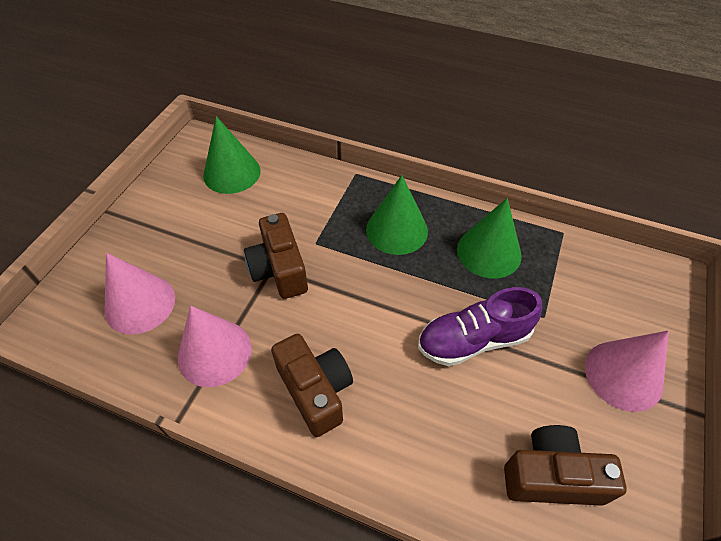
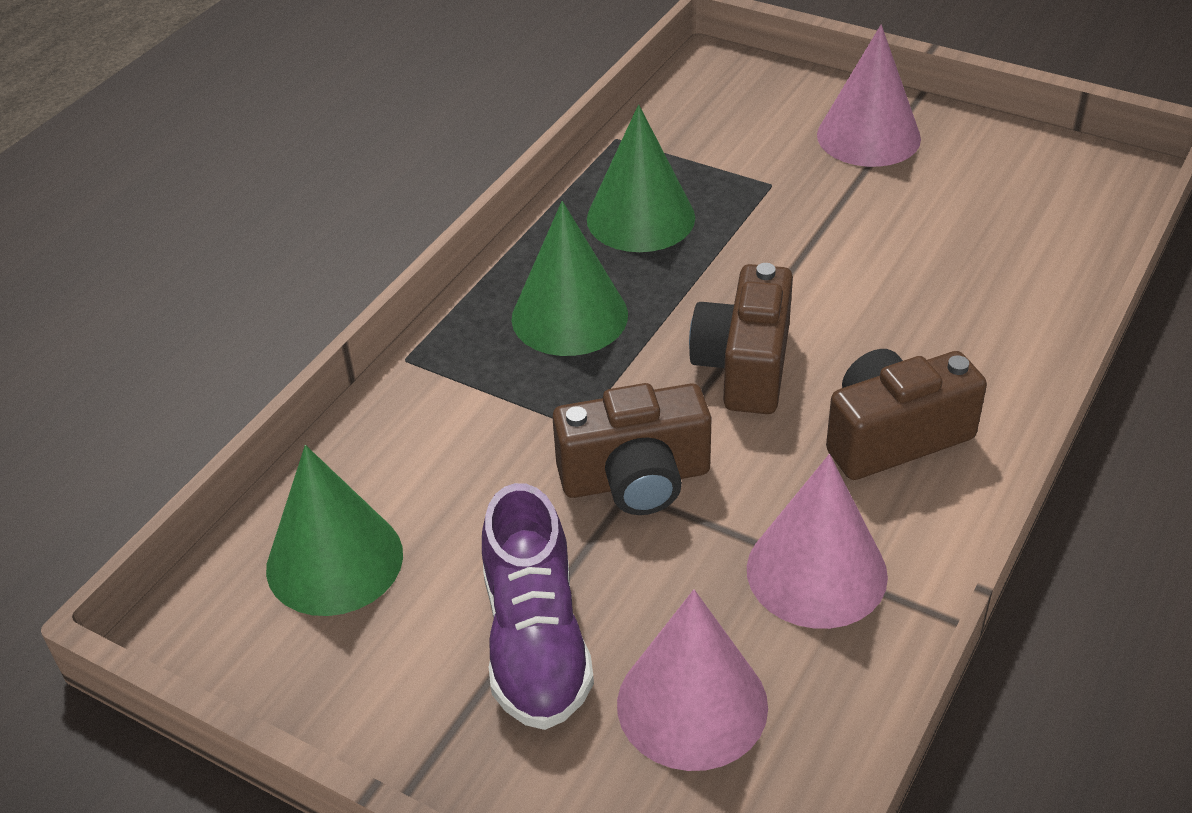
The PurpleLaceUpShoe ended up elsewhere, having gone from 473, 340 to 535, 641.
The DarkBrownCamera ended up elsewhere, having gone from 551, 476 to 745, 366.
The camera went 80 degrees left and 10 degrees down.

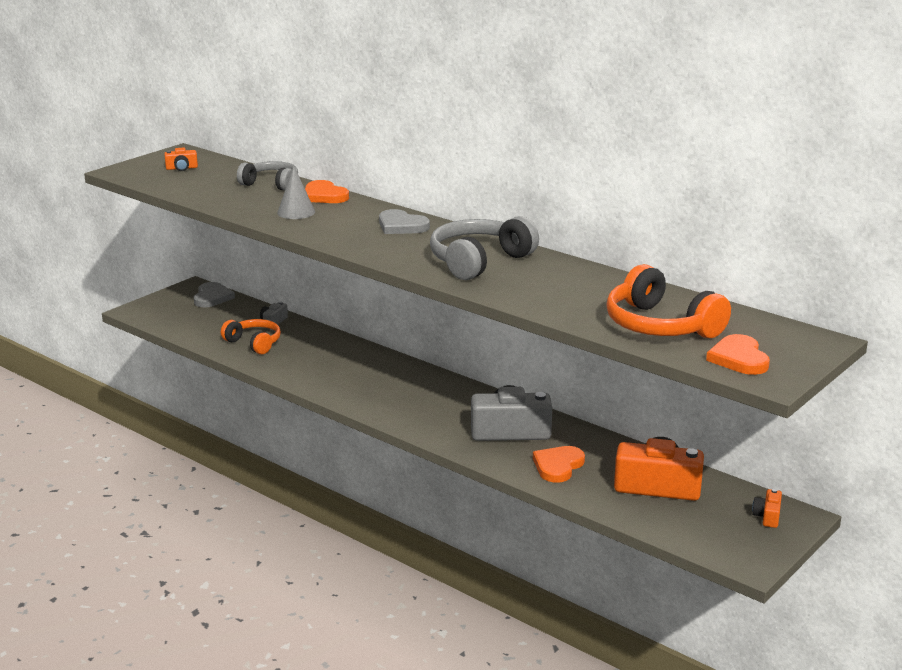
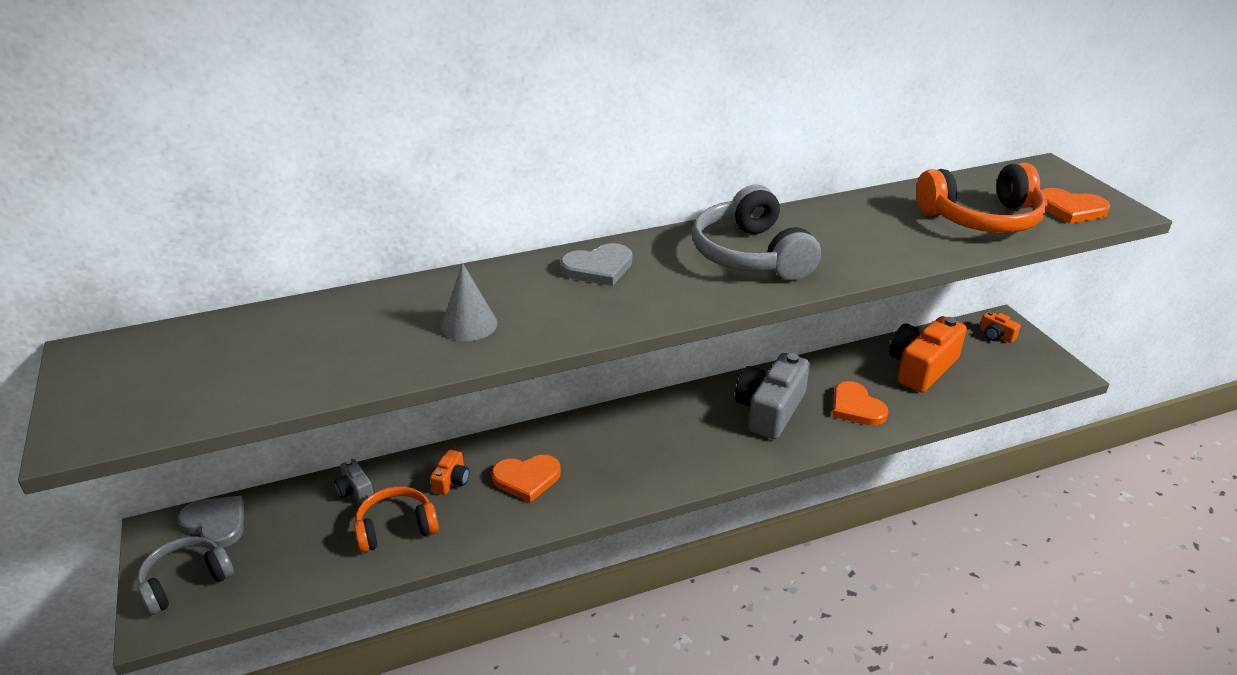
The GreyOverEarHeadphones ended up elsewhere, having gone from 271, 184 to 186, 581.
The BrightOrangeCamera ended up elsewhere, having gone from 181, 168 to 451, 481.
The BrightOrangeLoveHeart ended up elsewhere, having gone from 324, 196 to 527, 479.
The camera went 60 degrees left and 10 degrees up.

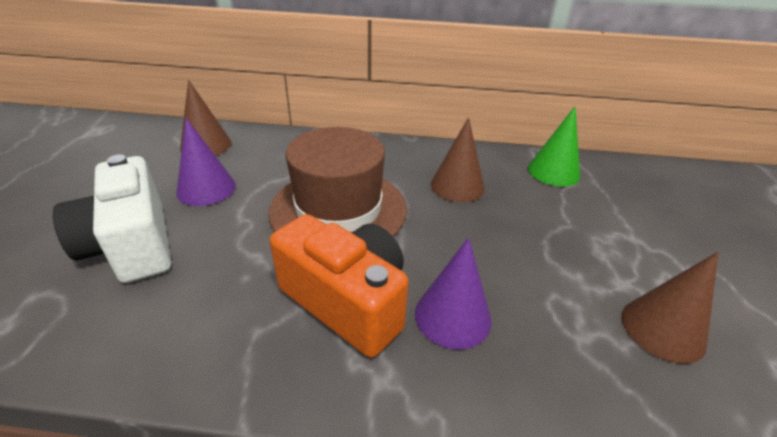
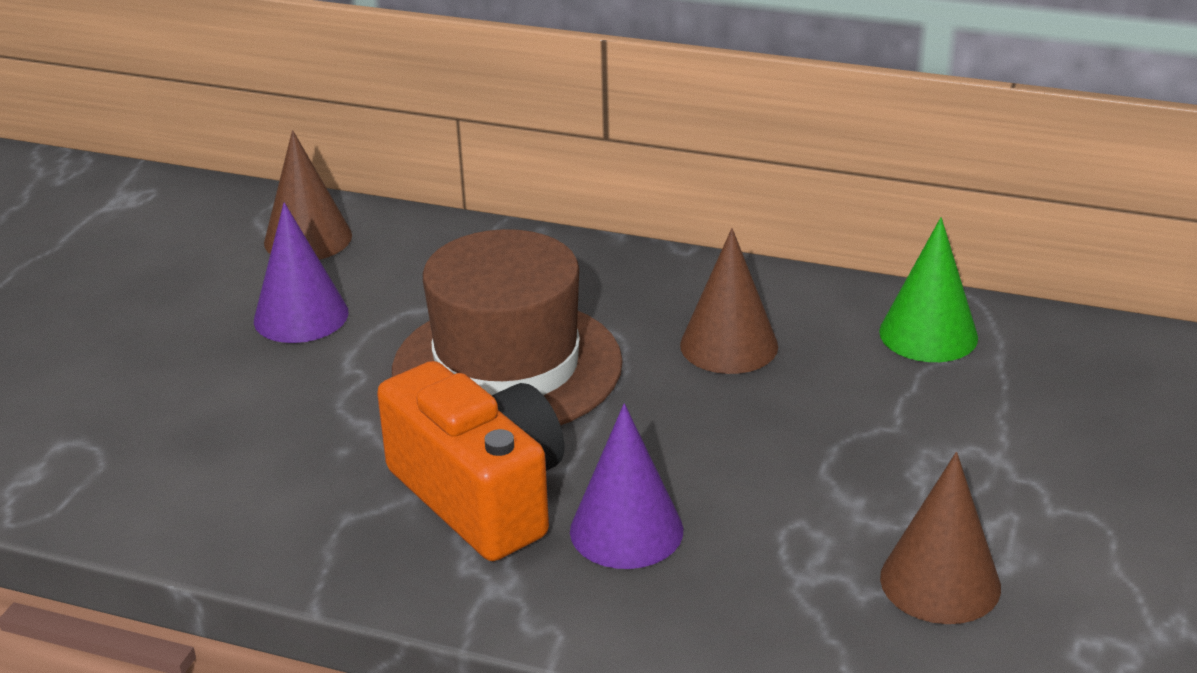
The second view lost the PureWhiteCamera at 132, 245.
The camera went 15 degrees right and 5 degrees down.

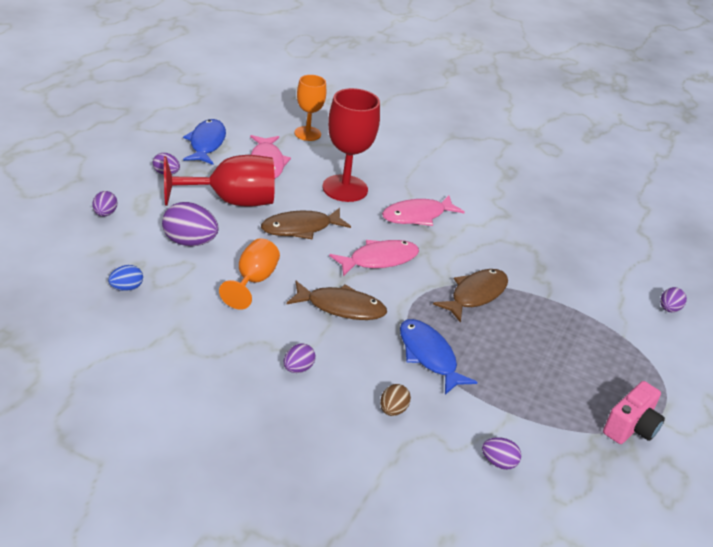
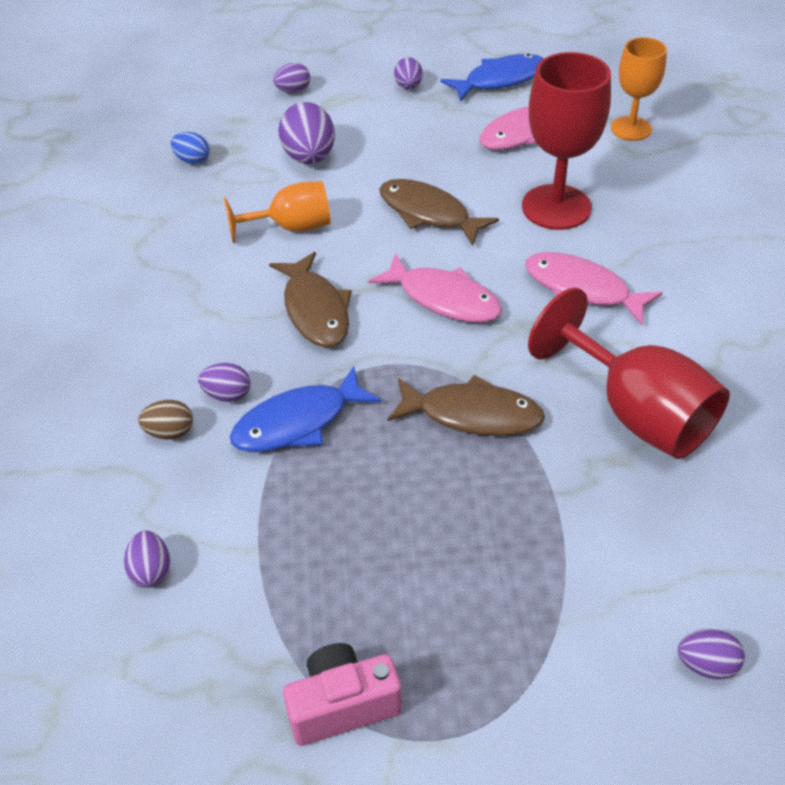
The PurpleEgg ended up elsewhere, having gone from 298, 368 to 227, 395.
The RoyalBlueFish at 429, 356 ended up facing another way, 150 degrees counterclockwise from before.
The PinkCamera at 631, 427 ended up facing another way, 150 degrees clockwise from before.
The ScarletWineGlass ended up elsewhere, having gone from 231, 201 to 636, 413.
The camera went 65 degrees right and 10 degrees up.

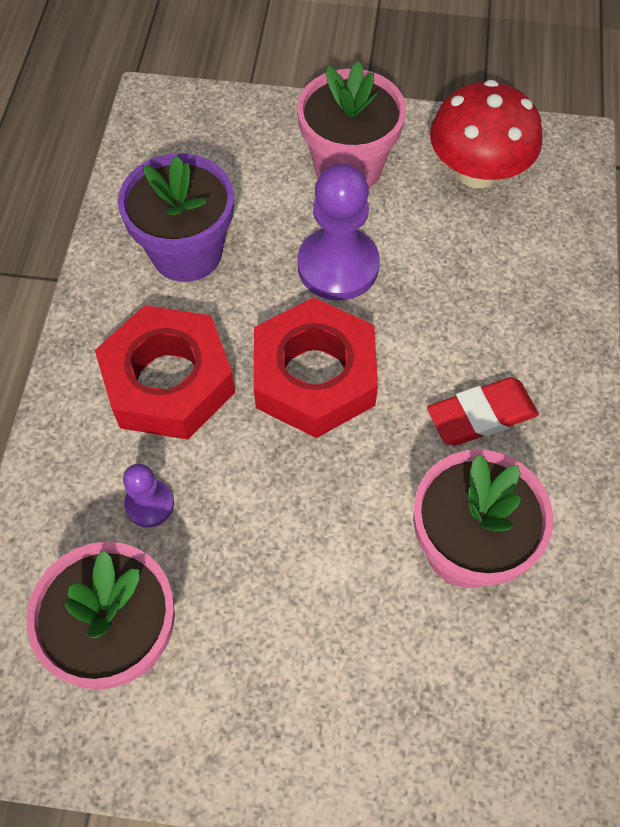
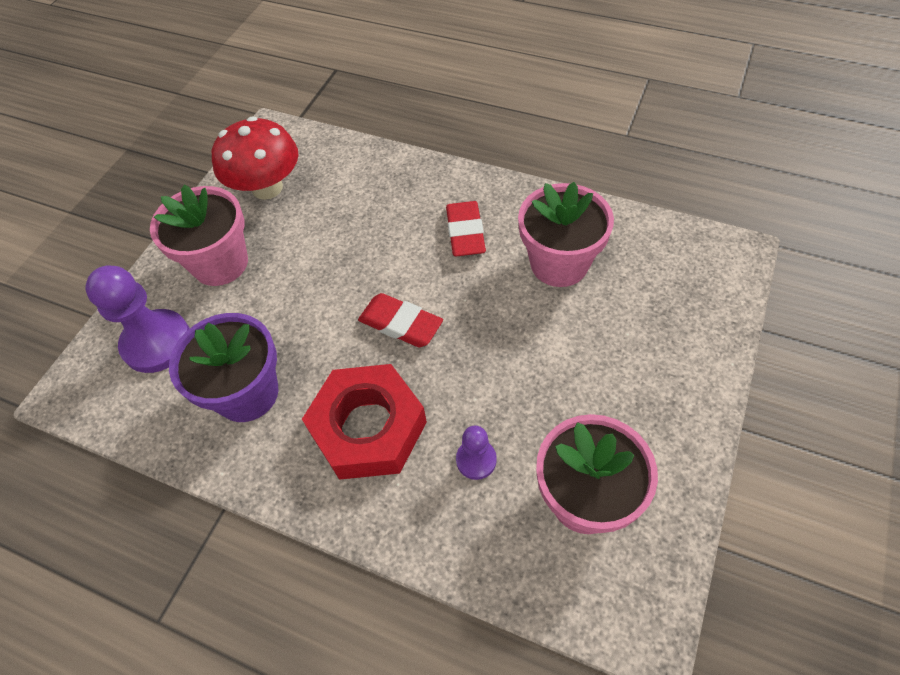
The PurpleChessPawn ended up elsewhere, having gone from 338, 266 to 157, 343.
Where the ScarletHexNut stood at 315, 376, the ScarletPencilEraser came to stand at 400, 323.
The camera went 70 degrees left and 5 degrees down.

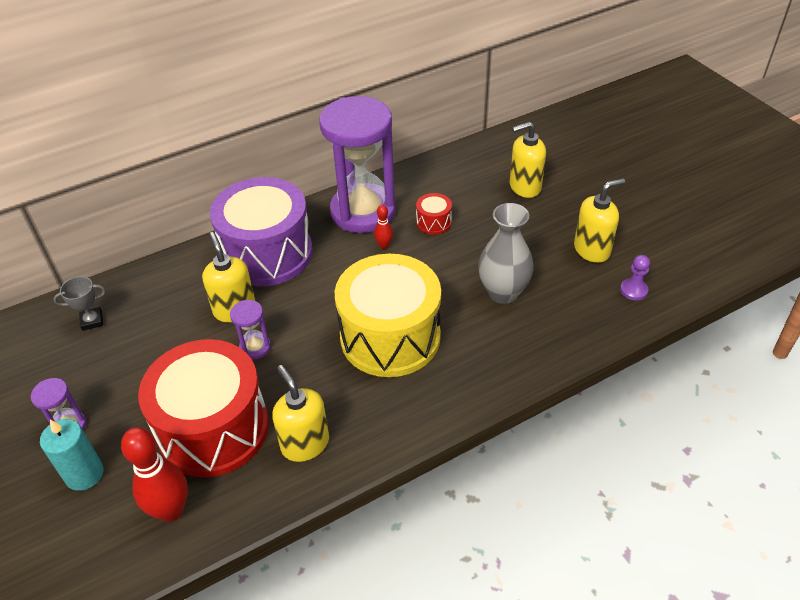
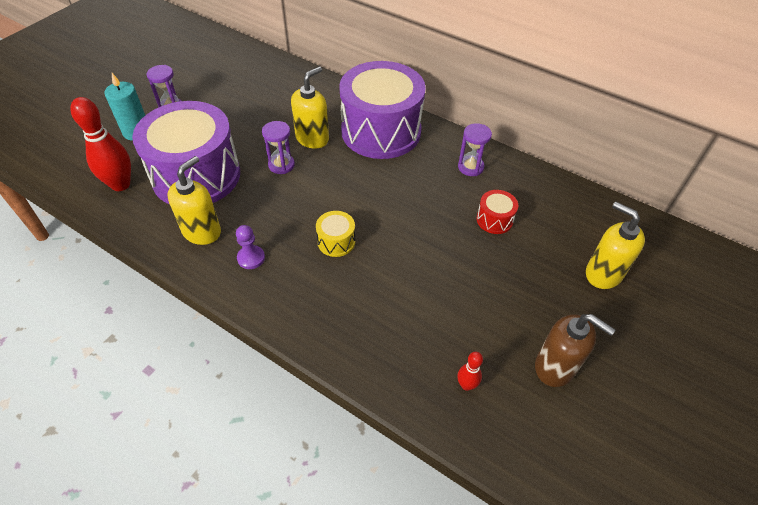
What was the ScarletDrum at 213, 428 turned into the PurpleDrum at 196, 175.
The PurpleChessPawn ended up elsewhere, having gone from 633, 290 to 251, 258.
The size of the GoldenDrum at 390, 337 changed by a factor of 0.40.
The ScarletBowlingPin ended up elsewhere, having gone from 384, 245 to 466, 385.
The size of the PurpleSandTimer at 363, 211 changed by a factor of 0.41.
What was the GoldenSoapDispenser at 592, 250 turned into the DarkBrownSoapDispenser at 555, 367.
The second view lost the GreyPrizeCup at 92, 321.
The second view lost the GreyFlowerVase at 503, 292.
The camera went 60 degrees right and 5 degrees up.

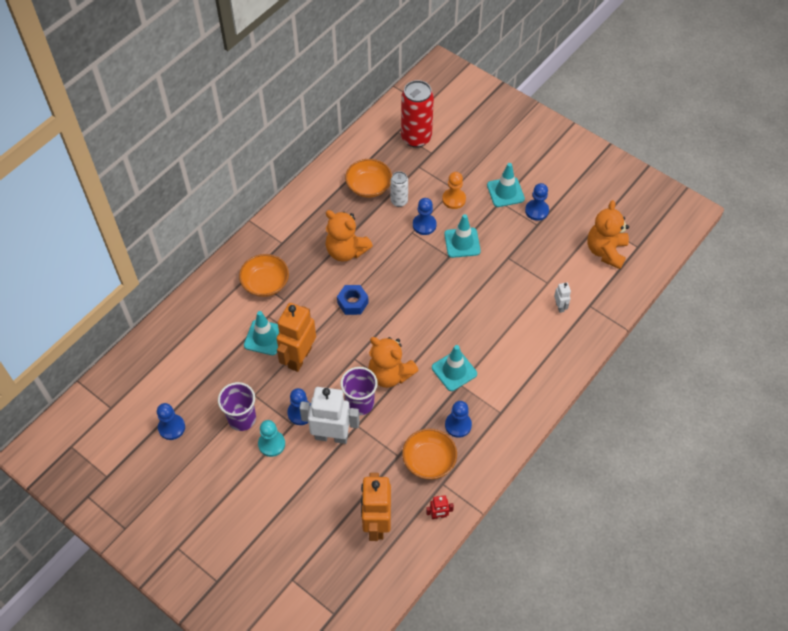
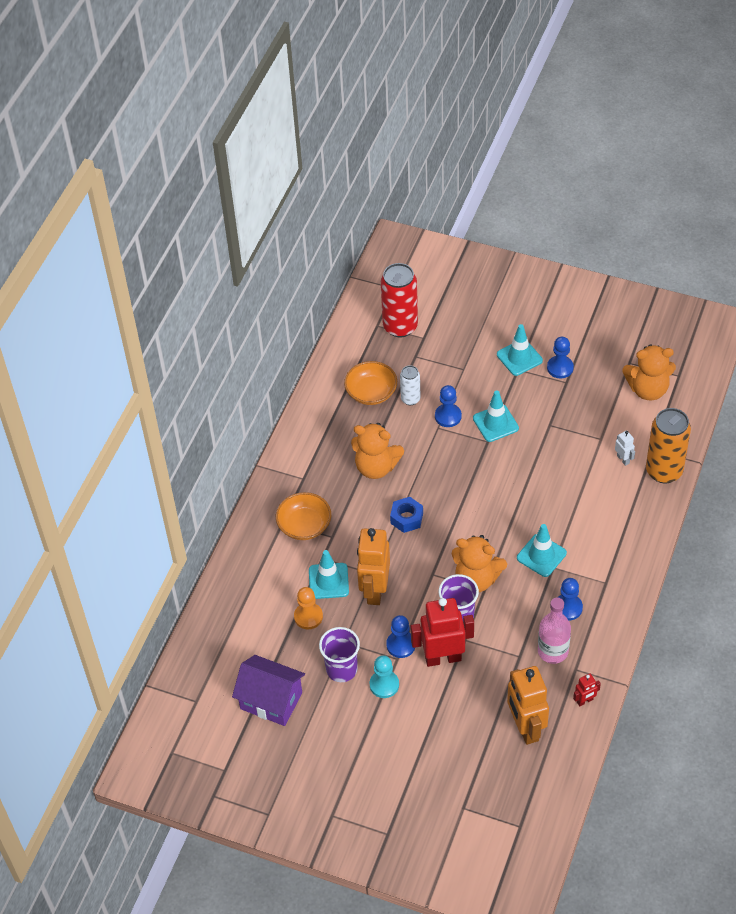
Where the RoyalBlueChessPawn stood at 171, 427, the PurpleToyHouse came to stand at 271, 701.
The BrightOrangeChessPawn ended up elsewhere, having gone from 454, 199 to 308, 617.
What was the PureWhiteToyRobot at 331, 436 turned into the ScarletToyRobot at 443, 658.
Where the BrightOrangeServingBowl stood at 429, 460, the PinkDrinkBottle came to stand at 553, 651.
The BrightOrangeTeddyBear at 606, 251 ended up facing another way, 90 degrees counterclockwise from before.
The second view gained the BrightOrangeCan at 664, 471.
The camera went 15 degrees left and 5 degrees down.

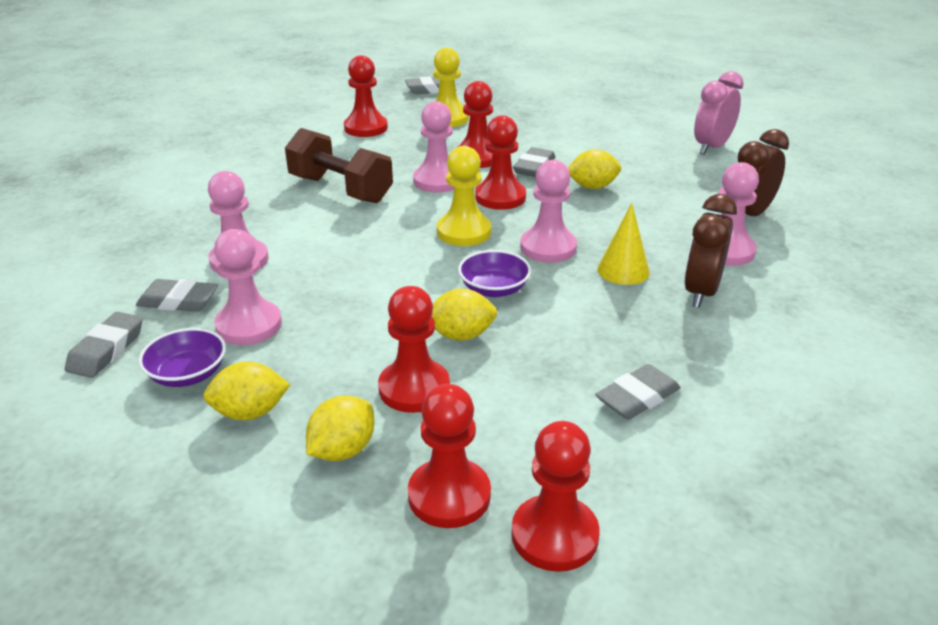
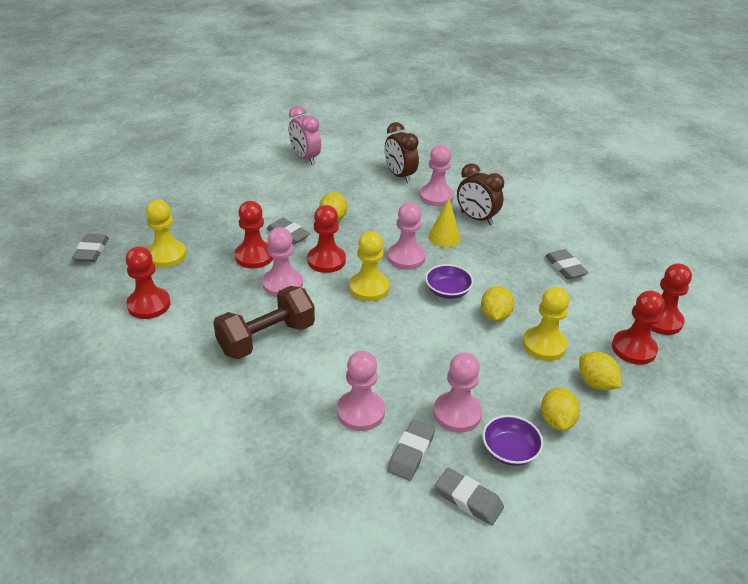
What was the ScarletChessPawn at 414, 388 turned into the GoldenChessPawn at 544, 345.
The camera went 75 degrees left and 5 degrees up.

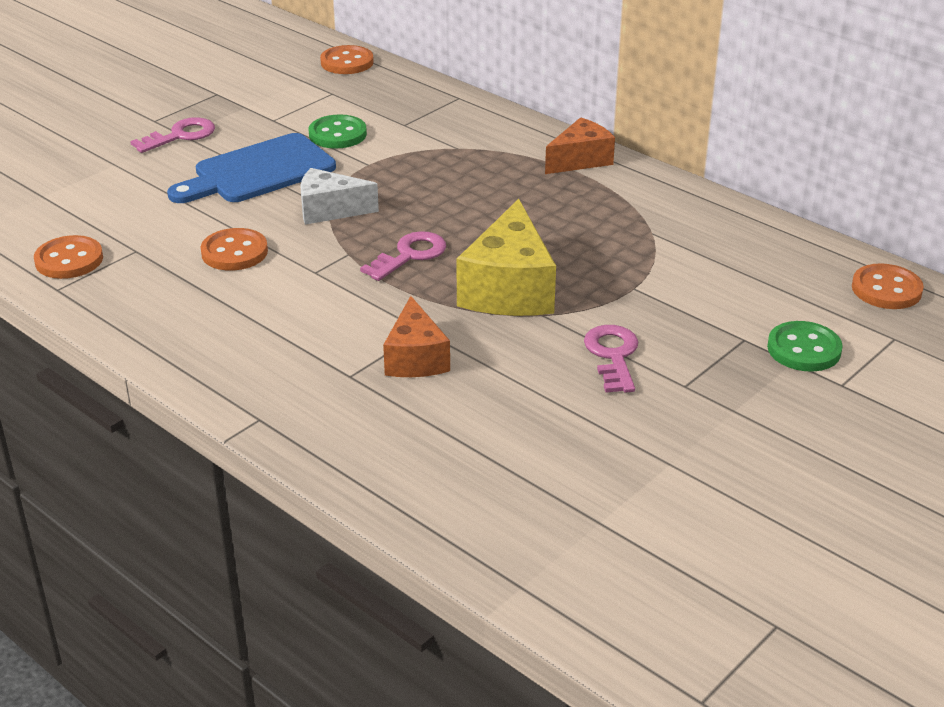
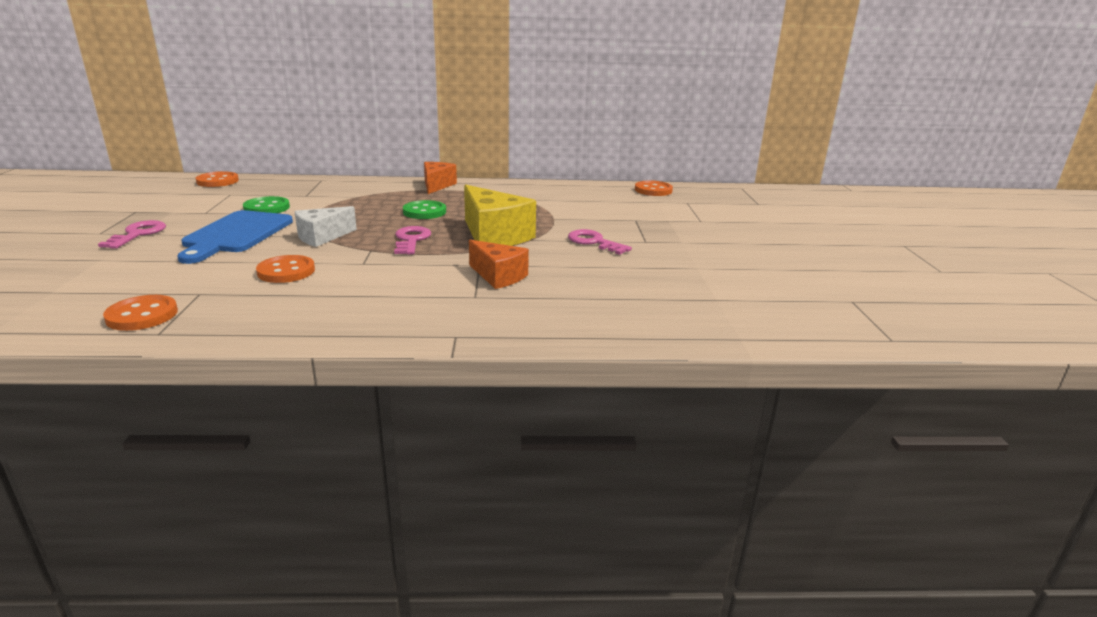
The EmeraldSewingButton ended up elsewhere, having gone from 804, 349 to 424, 212.
The camera went 45 degrees left and 10 degrees down.

